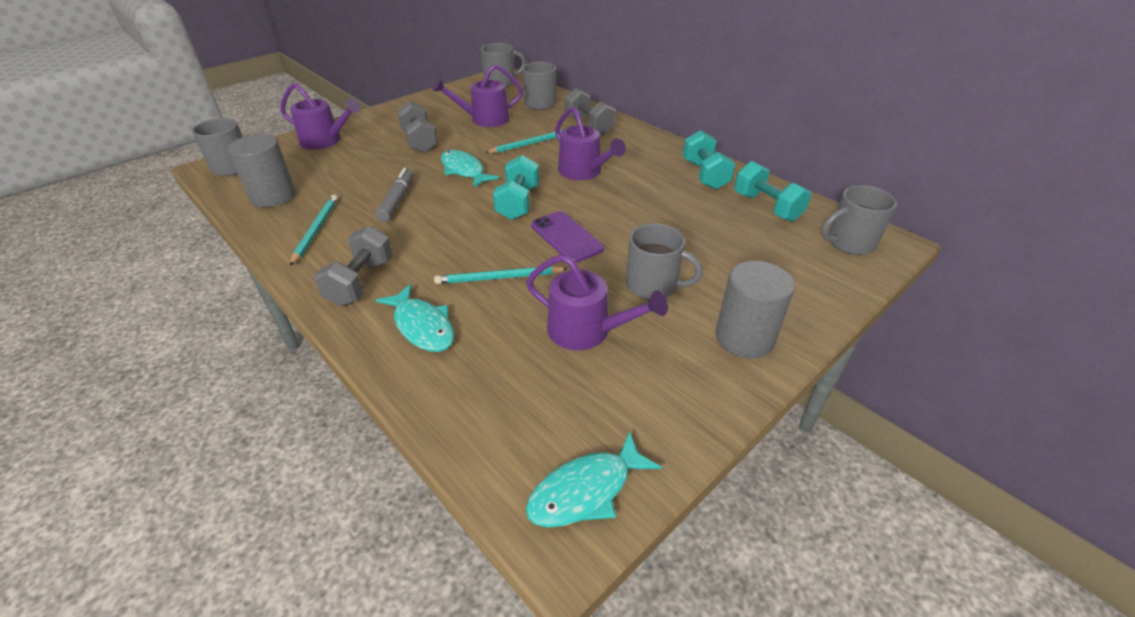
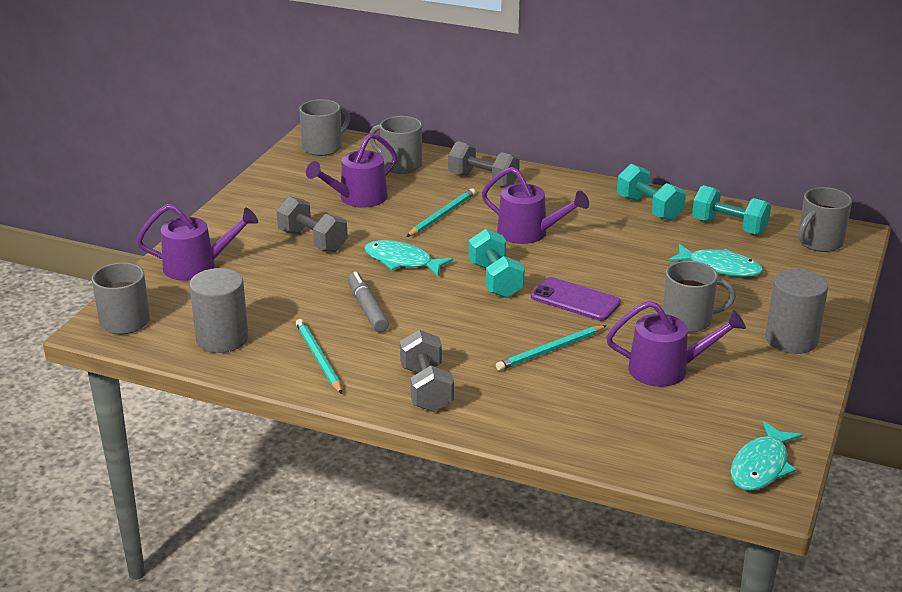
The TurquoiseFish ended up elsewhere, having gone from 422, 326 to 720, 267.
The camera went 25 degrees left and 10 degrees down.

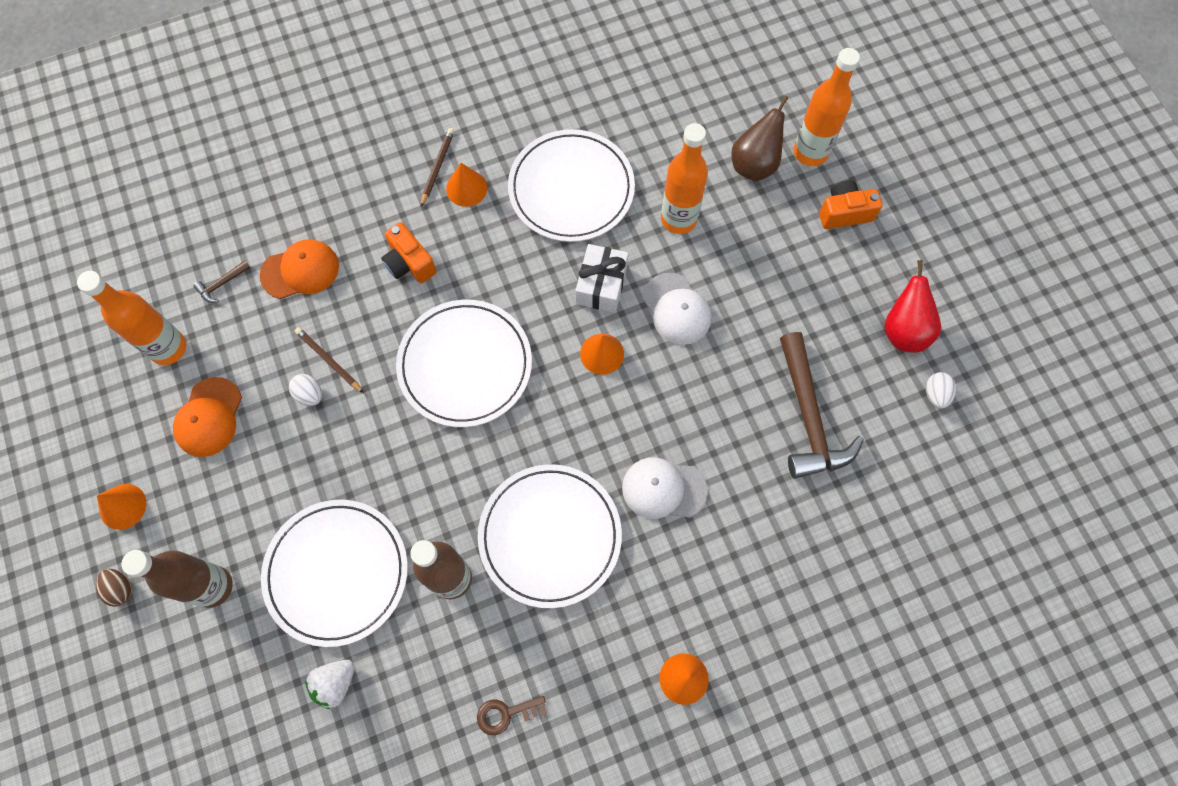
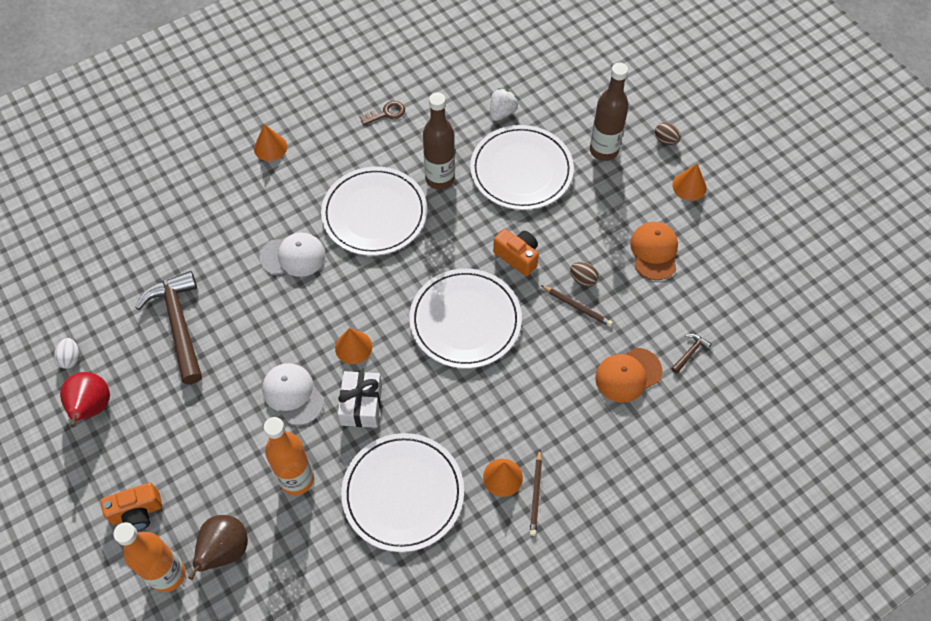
The BrightOrangeCamera ended up elsewhere, having gone from 409, 263 to 517, 257.
What was the PureWhiteEgg at 309, 394 turned into the DarkBrownEgg at 583, 279.
The second view lost the BrightOrangeDrinkBottle at 168, 348.
The camera went 170 degrees right and 10 degrees down.

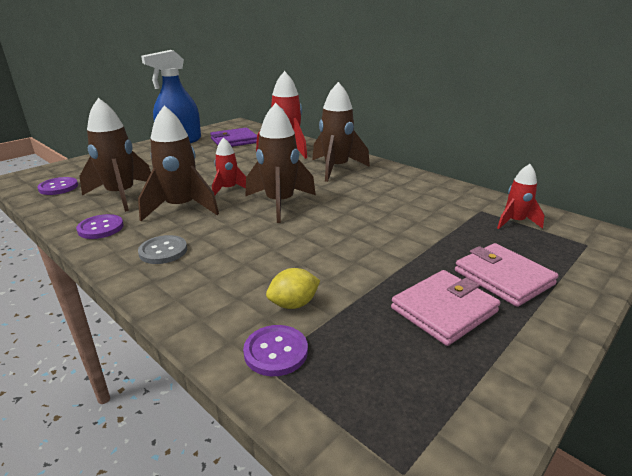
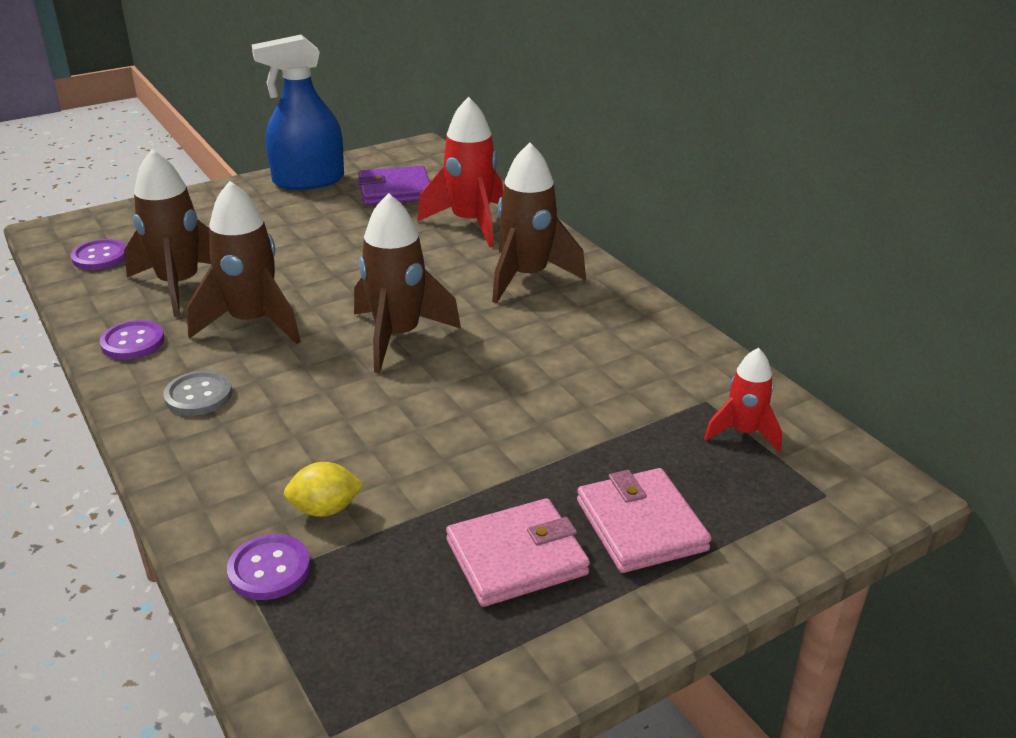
The second view lost the ScarletSpaceship at 228, 189.
The camera went 15 degrees right and 5 degrees up.

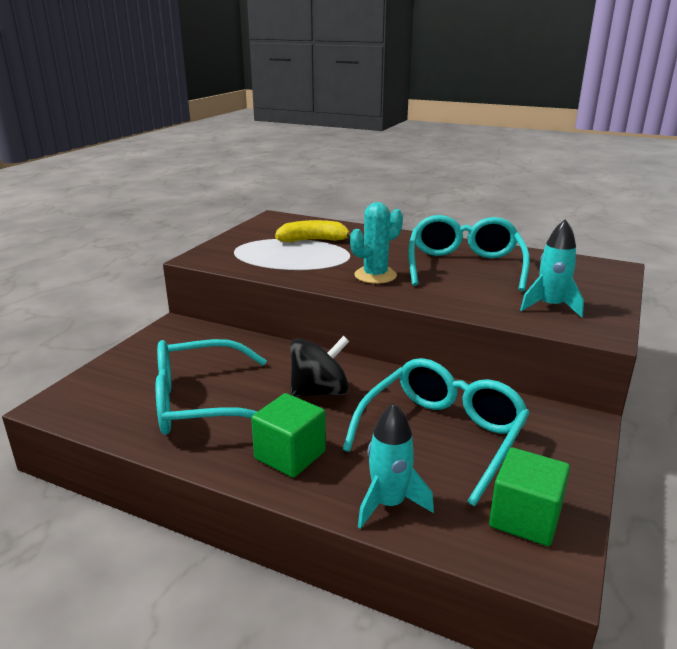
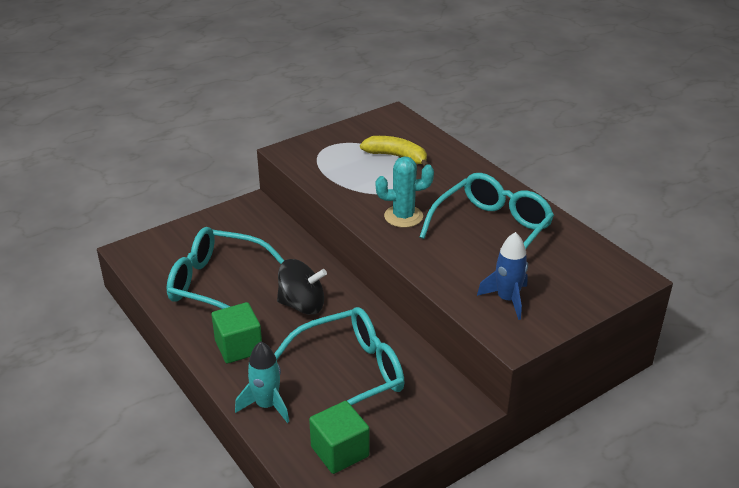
What was the TurquoiseSpaceship at 550, 306 turned into the RoyalBlueSpaceship at 507, 299.
The camera went 30 degrees right and 10 degrees up.

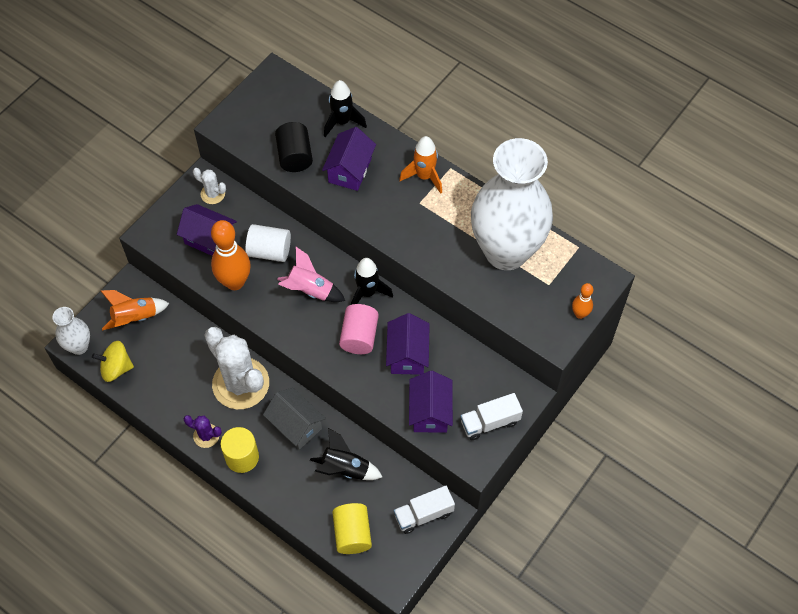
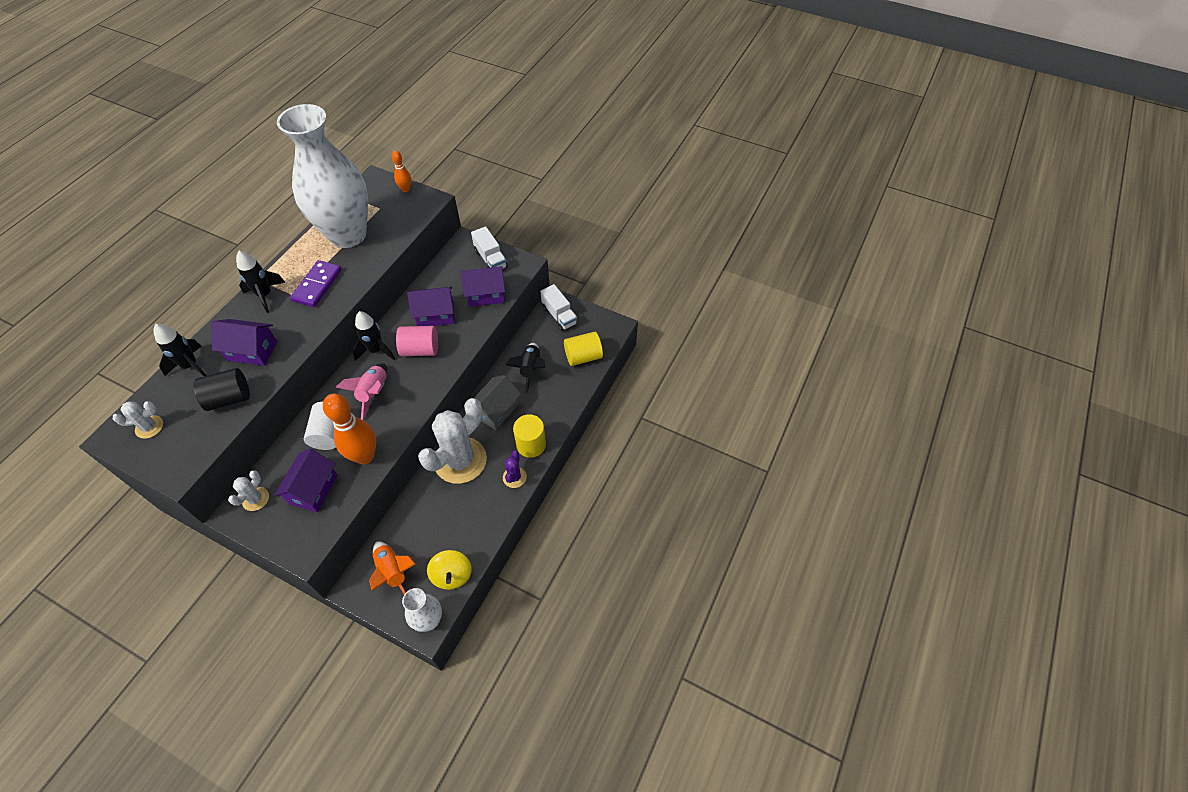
The second view gained the PureWhiteCactus at 149, 427.
What was the BrightOrangeSpaceship at 424, 176 turned into the JetBlackSpaceship at 265, 295.
The second view gained the PurpleDominoPiece at 317, 285.
The camera went 100 degrees left and 5 degrees down.

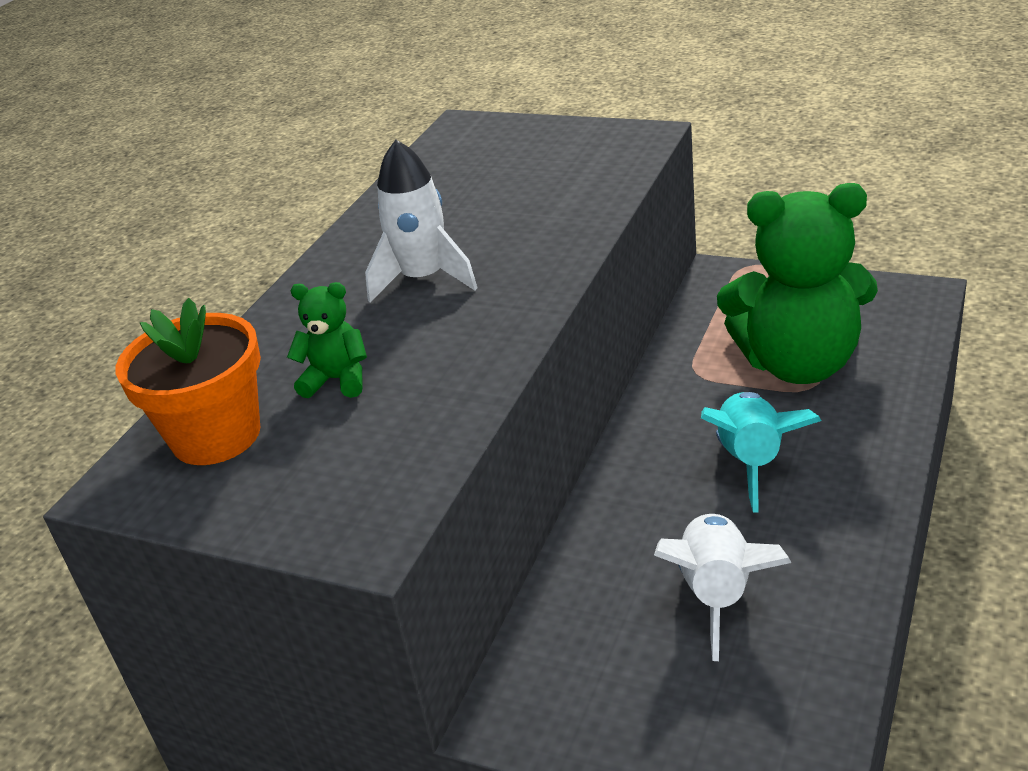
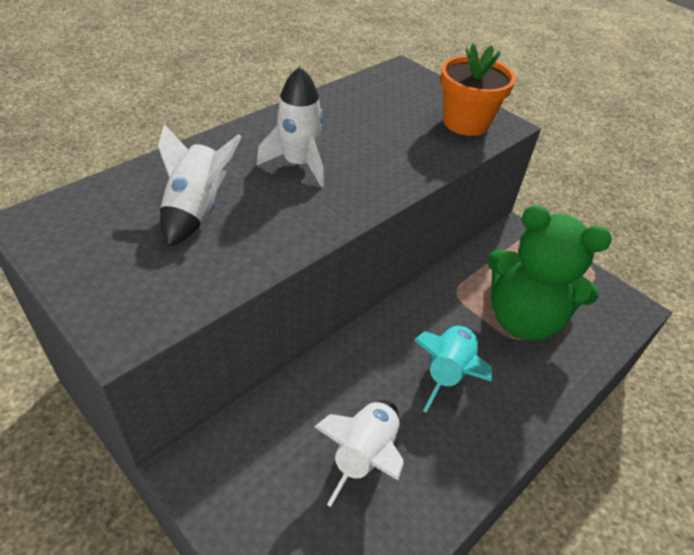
Where the EmeraldTeddyBear stood at 337, 380, the PureWhiteSpaceship came to stand at 196, 210.
The BrightOrangePottedPlant ended up elsewhere, having gone from 216, 436 to 466, 123.
The camera went 15 degrees right and 10 degrees up.

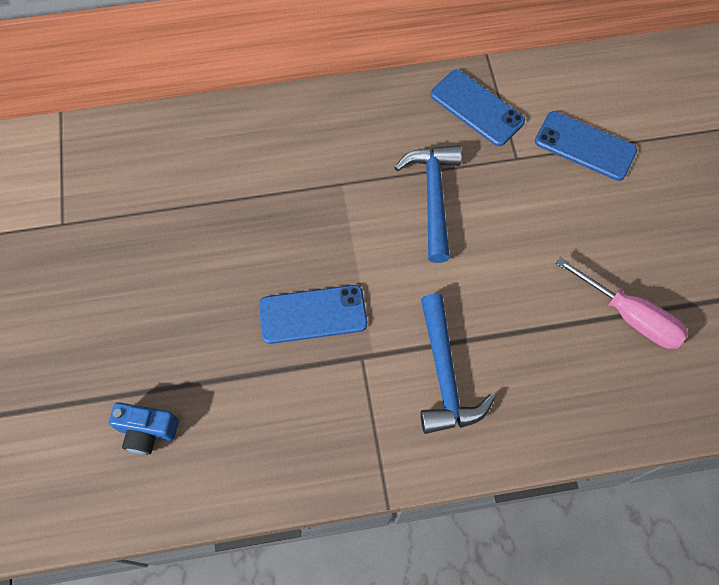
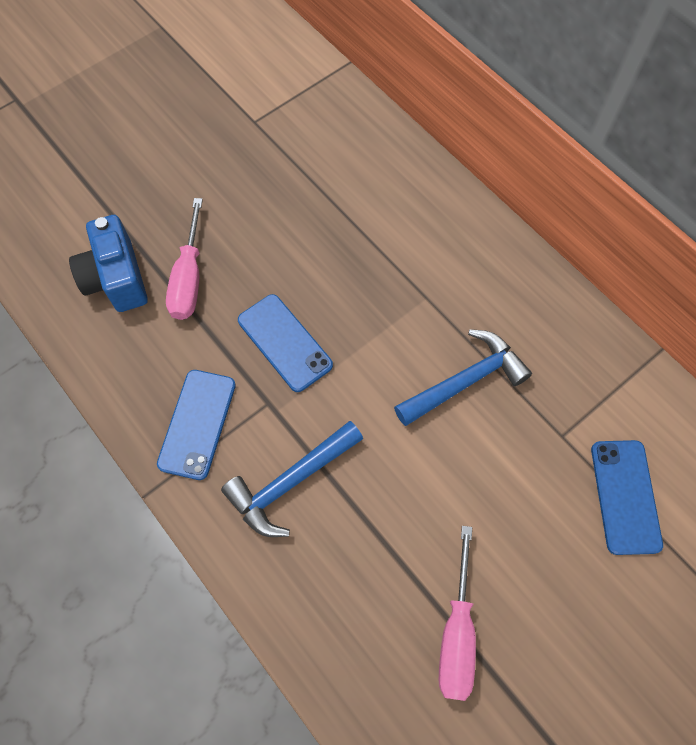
The size of the RoyalBlueCamera at 147, 431 changed by a factor of 1.54.
The RoyalBlueMobilePhone ended up elsewhere, having gone from 477, 108 to 197, 424.
The second view gained the PinkHandScrewdriver at 189, 278.
The camera went 60 degrees right and 0 degrees up.

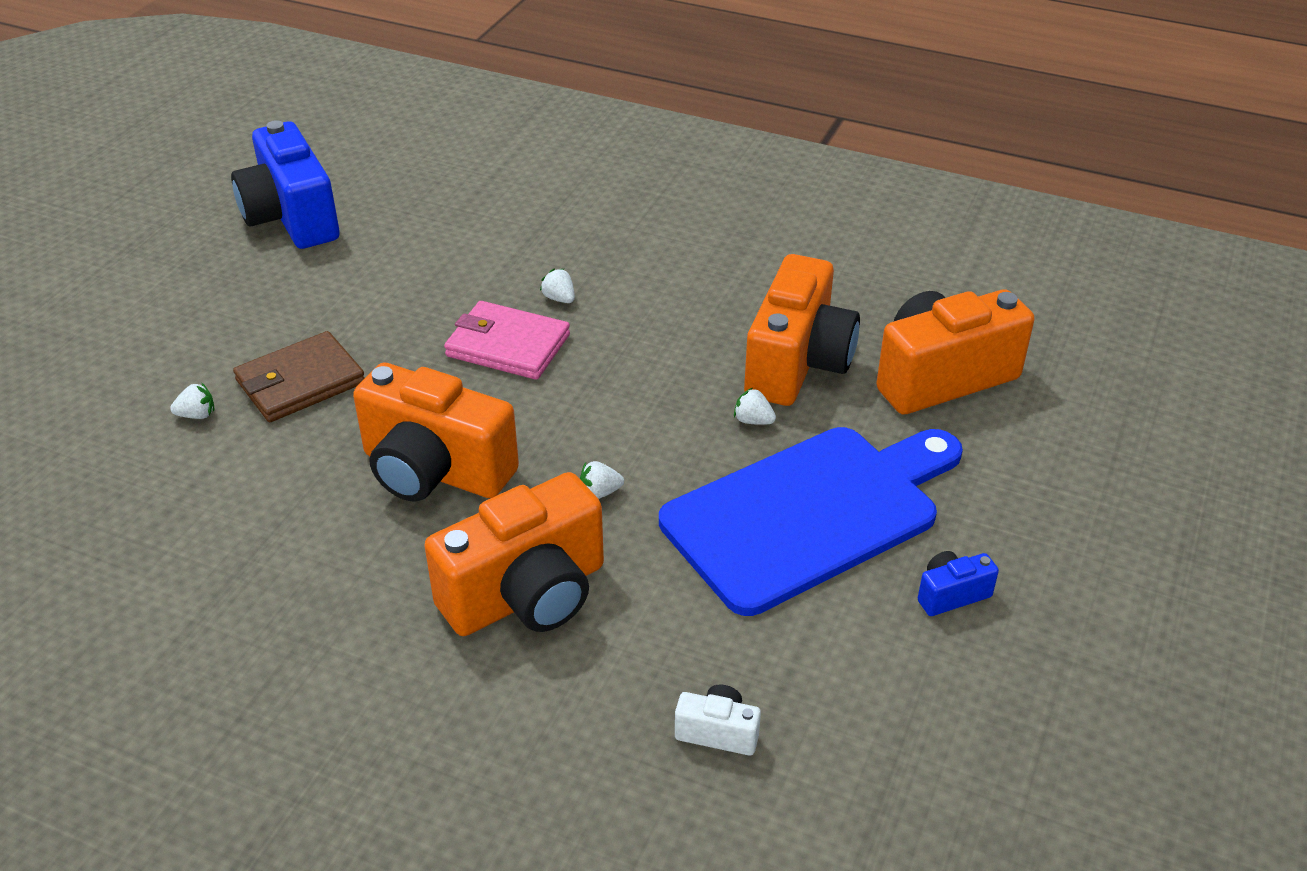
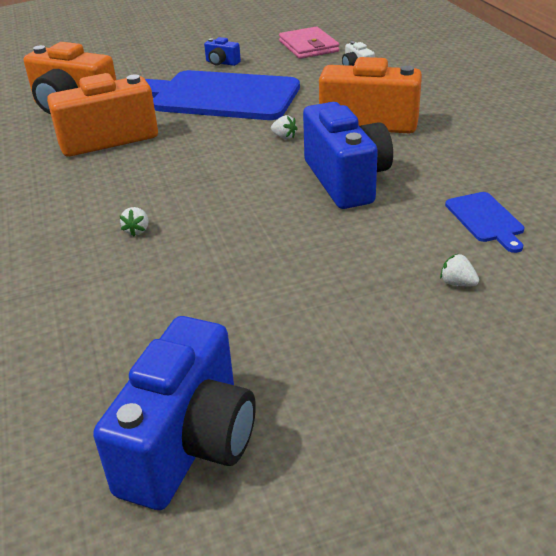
The PinkCardWallet ended up elsewhere, having gone from 507, 345 to 308, 46.
What was the BrightOrangeCamera at 435, 471 turned into the RoyalBlueCamera at 346, 180.
The second view gained the RoyalBlueChoppingBoard at 485, 219.
The second view lost the DarkBrownCardWallet at 300, 382.
The second view lost the PureWhiteToyStrawberry at 753, 421.
The camera went 130 degrees left and 5 degrees down.

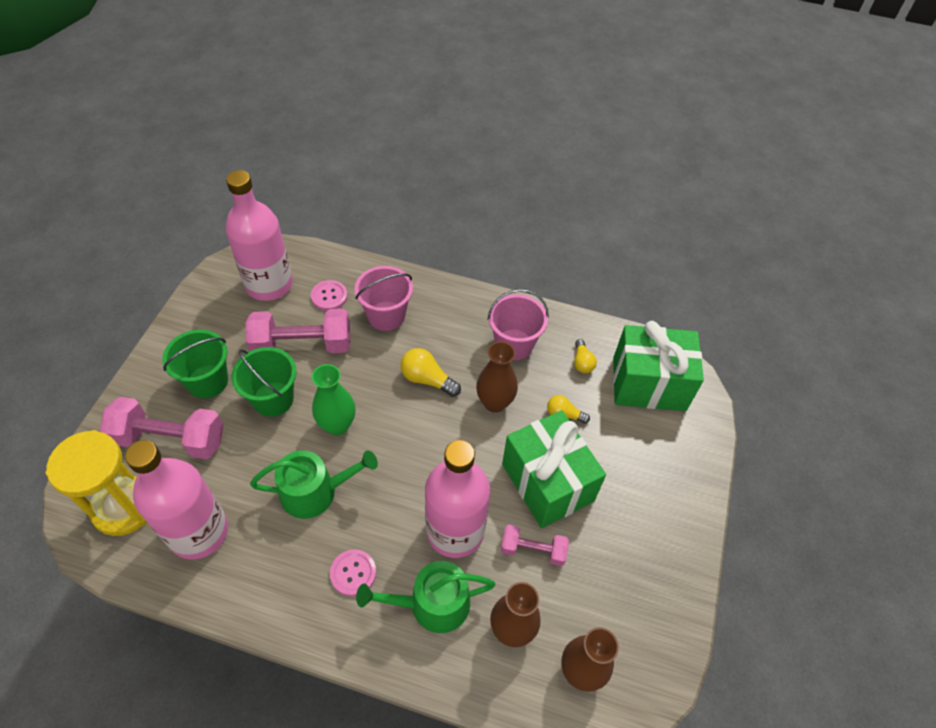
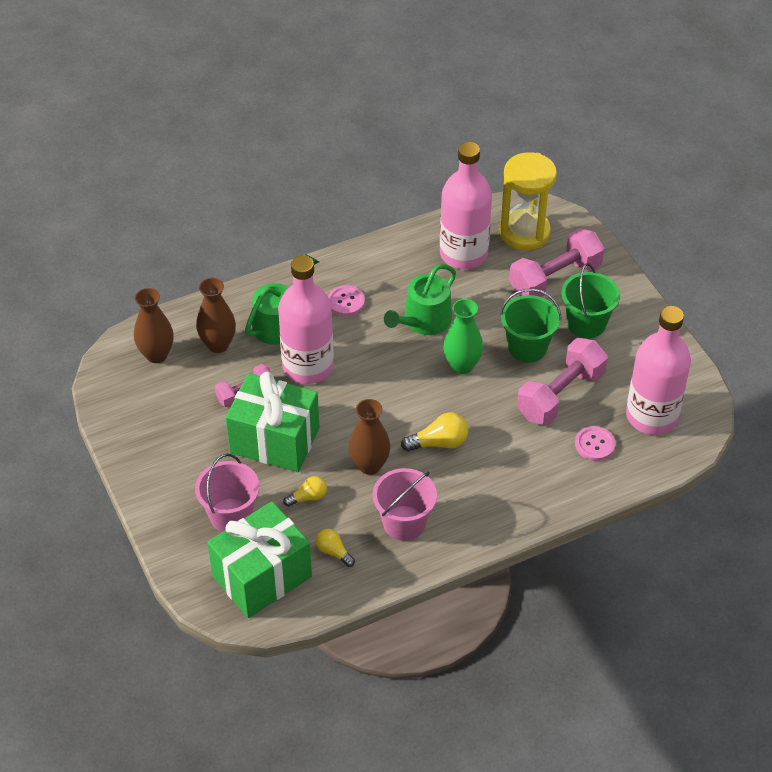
The PinkPail ended up elsewhere, having gone from 386, 316 to 230, 515.
The camera went 140 degrees right and 5 degrees down.

